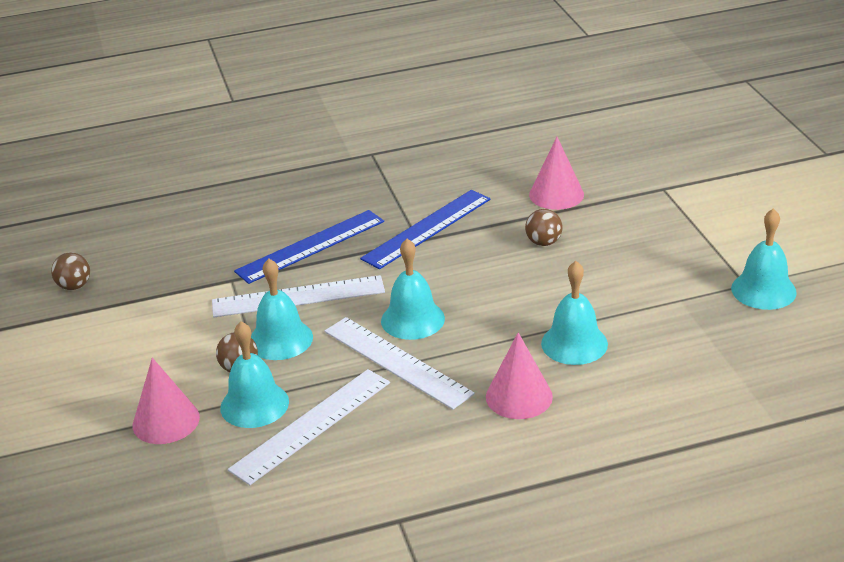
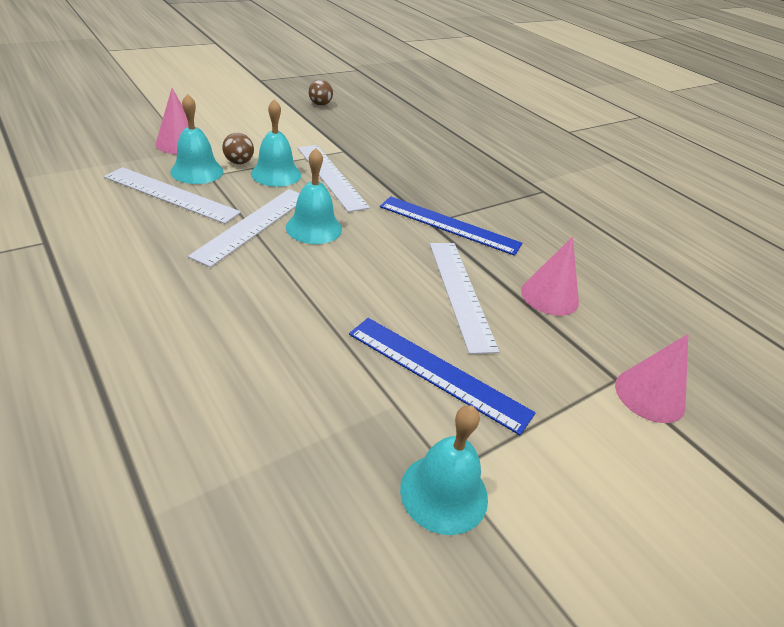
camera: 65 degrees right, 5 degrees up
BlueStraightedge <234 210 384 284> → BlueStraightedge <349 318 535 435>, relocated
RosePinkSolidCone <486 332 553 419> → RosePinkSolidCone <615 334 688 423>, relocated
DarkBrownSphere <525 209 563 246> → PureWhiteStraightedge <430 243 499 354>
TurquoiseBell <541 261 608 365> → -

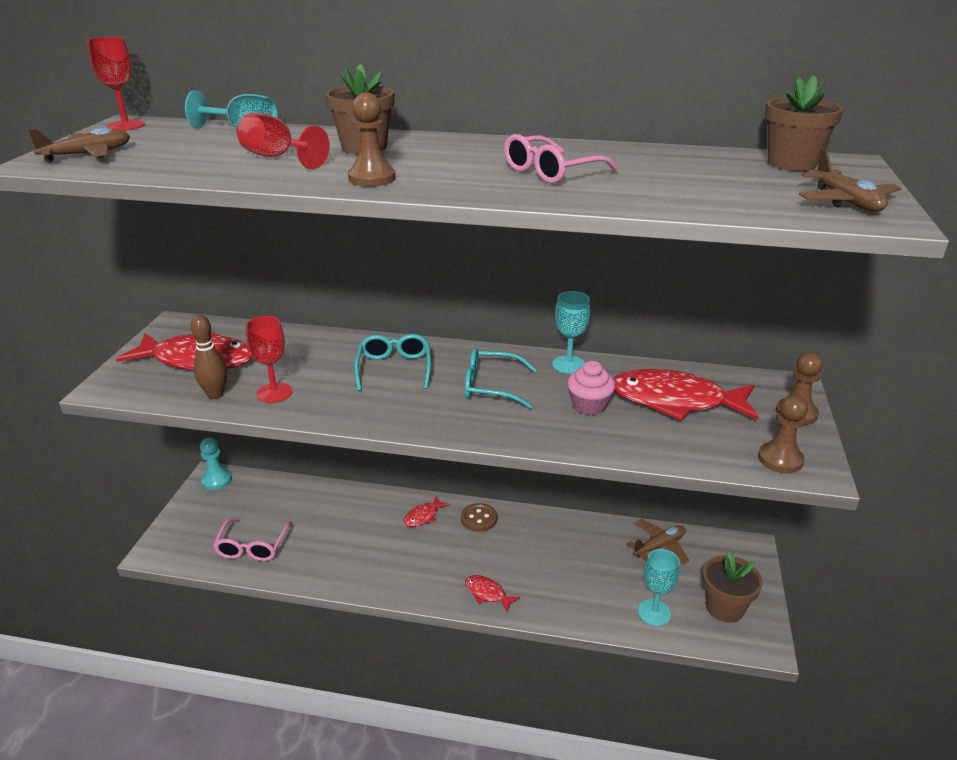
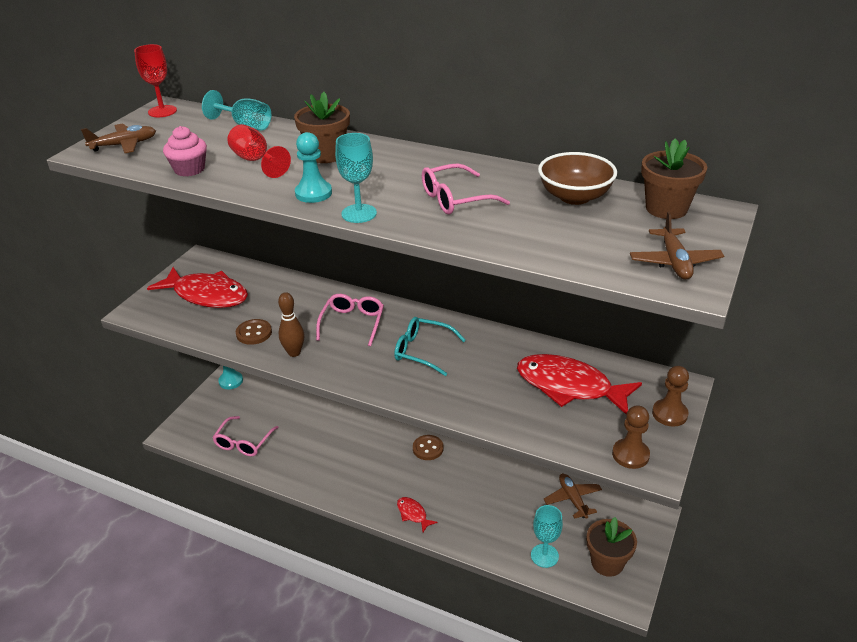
camera: 15 degrees right, 5 degrees up
DarkBrownBowlingPin <191 315 227 399> → DarkBrownBowlingPin <278 292 304 357>, relocated
ScarletGoblet <246 316 292 403> → DarkBrownButton <236 319 272 345>
DarkBrownGamePawn <348 93 396 187> → TurquoiseGamePawn <295 132 332 203>
TurquoiseGlasses <354 334 431 391> → RosePinkGlasses <316 294 384 346>
ScarletToyFish <404 495 450 527> → -
TurquoiseGoblet <552 291 590 374> → TurquoiseGoblet <335 133 377 223>, relocated
RosePinkFairyCake <567 361 615 415> → RosePinkFairyCake <163 126 207 177>, relocated
DarkBrownAeroplane <627 519 689 564> → DarkBrownAeroplane <544 473 602 519>, 90 degrees counterclockwise
- → DarkBrownDeepDish <538 152 617 205>

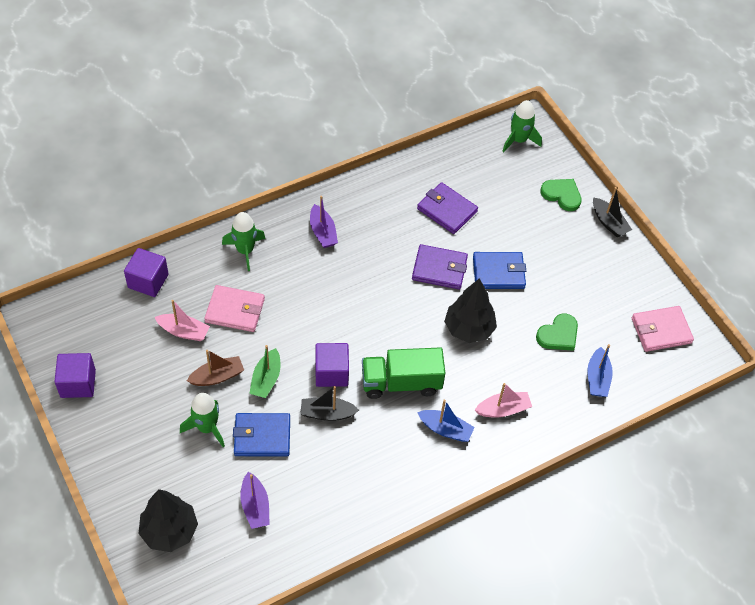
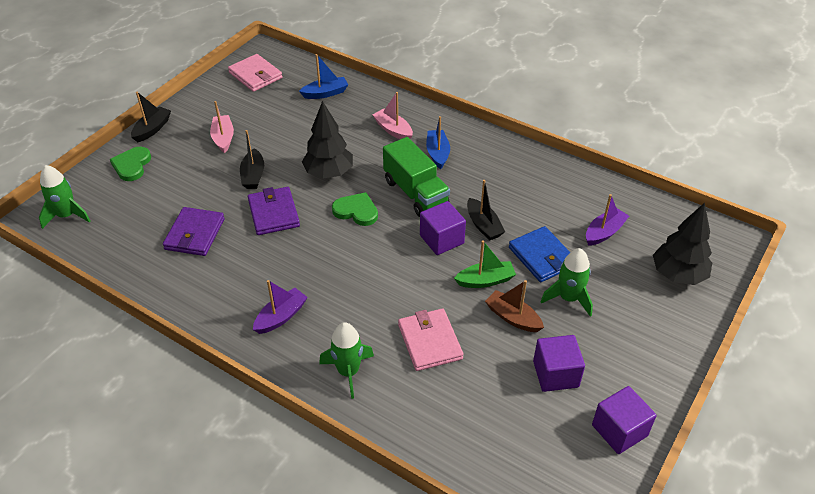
camera: 115 degrees left, 10 degrees down
RoyalPurpleBlock <124 248 169 297> → RoyalPurpleBlock <533 335 585 392>, relocated
RosePinkToyBoat <154 300 210 341> → RosePinkToyBoat <210 101 234 153>, relocated
BlueWallet <473 252 526 289> → BlackToyBoat <240 130 264 189>
LeafGreenHeart <536 314 578 351> → LeafGreenHeart <332 192 378 226>, relocated

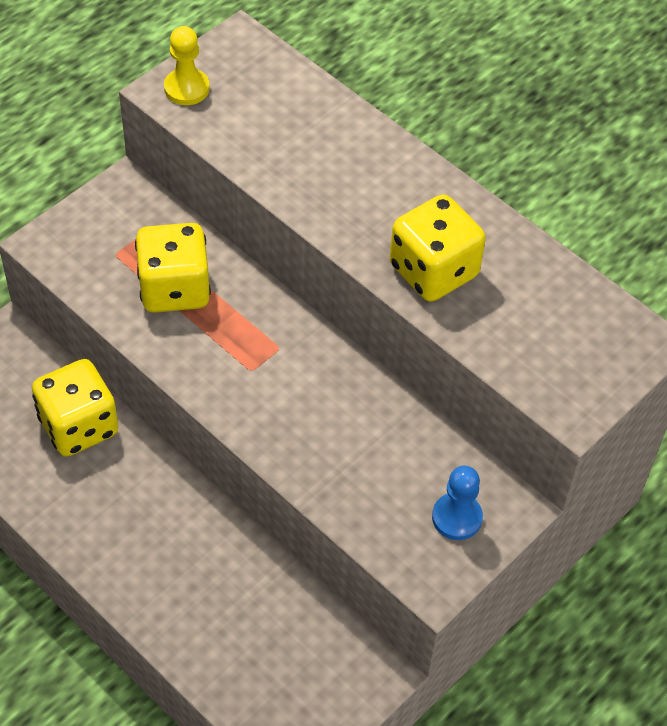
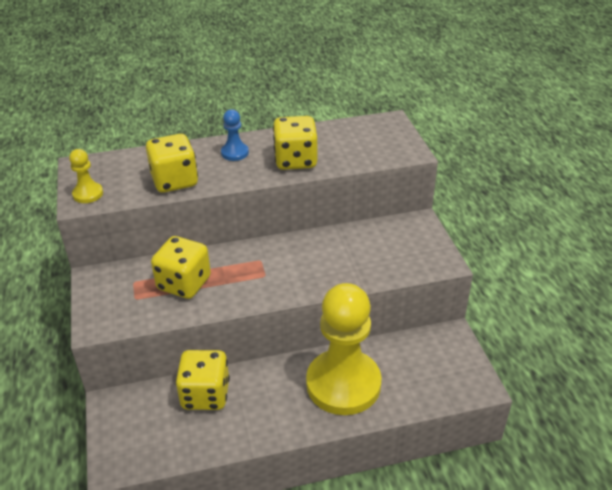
camera: 55 degrees left, 15 degrees down
BlueGamePawn <432 466 483 540> → BlueGamePawn <221 109 249 161>, relocated
- → BrightYellowDie <146 134 198 192>
- → BrightYellowGamePawn <306 283 382 415>

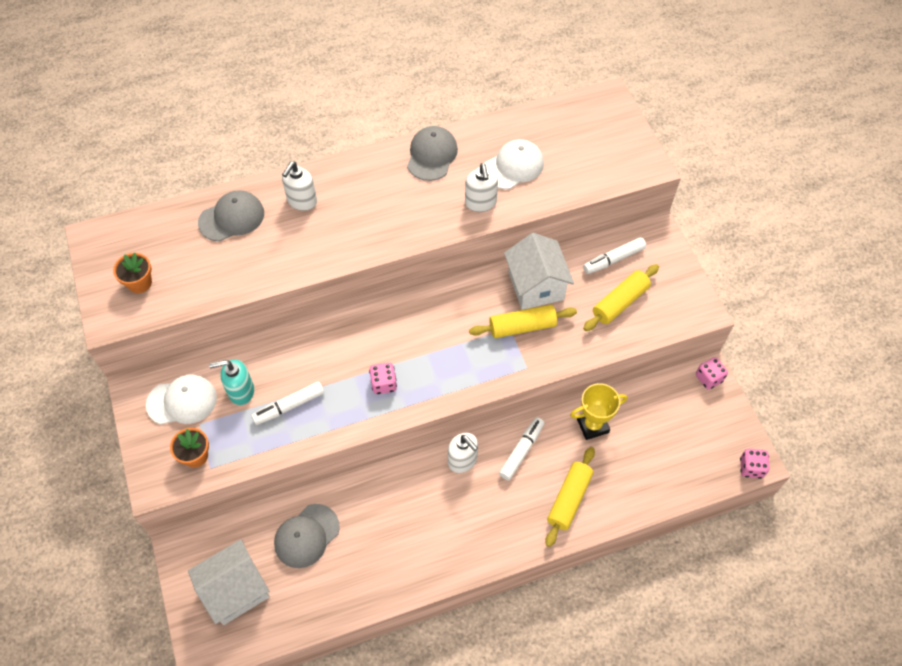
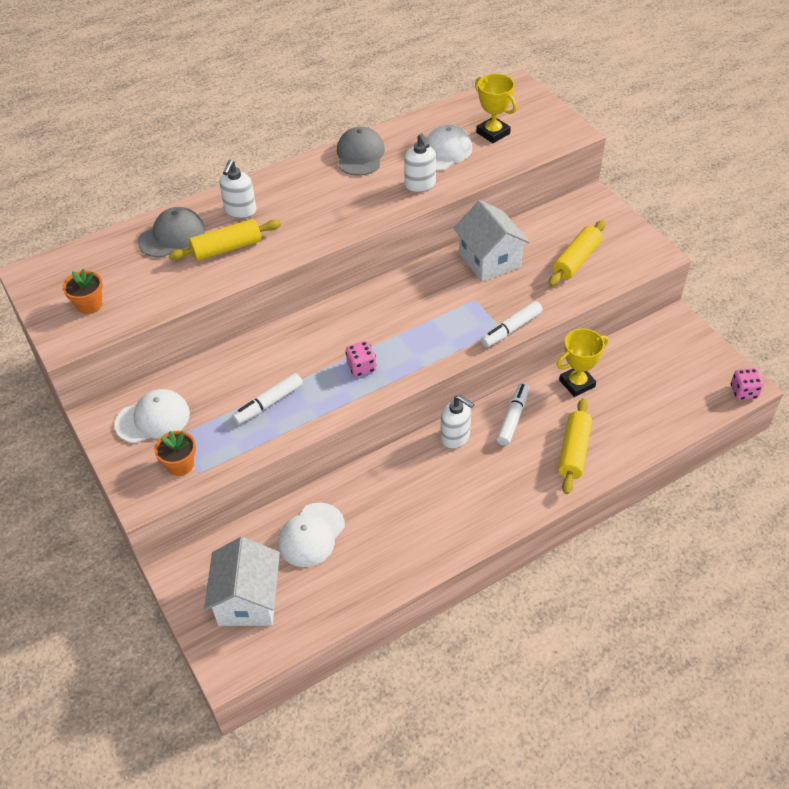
camera: 10 degrees left, 10 degrees down
PureWhiteHouse <188 539 270 625> → PureWhiteHouse <204 537 280 626>, 45 degrees counterclockwise
TurquoiseSoapDispenser <209 359 254 405> → -
GreyCap <274 504 340 568> → PureWhiteCap <278 503 345 567>
BrightYellowDoughRoller <469 305 577 338> → BrightYellowDoughRoller <169 219 281 261>, relocated
PureWhiteFeltPen <583 237 646 274> → PureWhiteFeltPen <480 301 543 347>, relocated
RosePinkDie <696 357 728 390> → -
- → BrightYellowAwardCup <475 74 517 143>

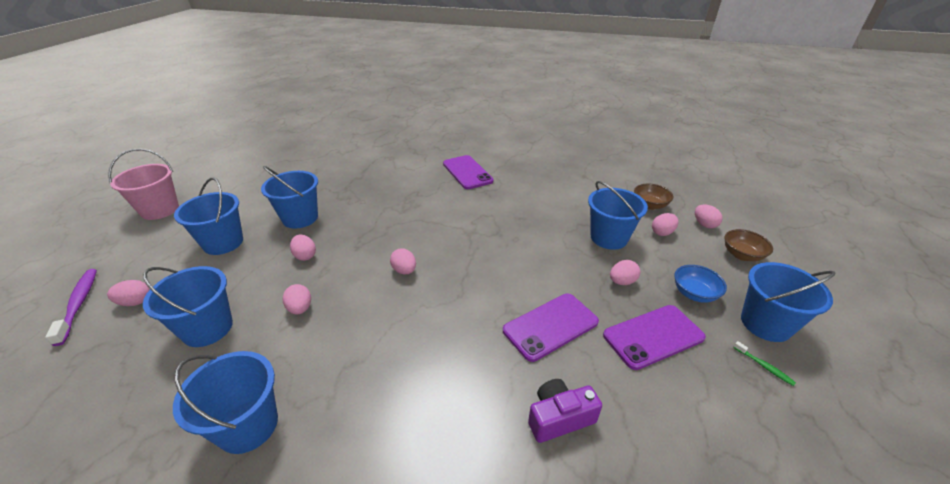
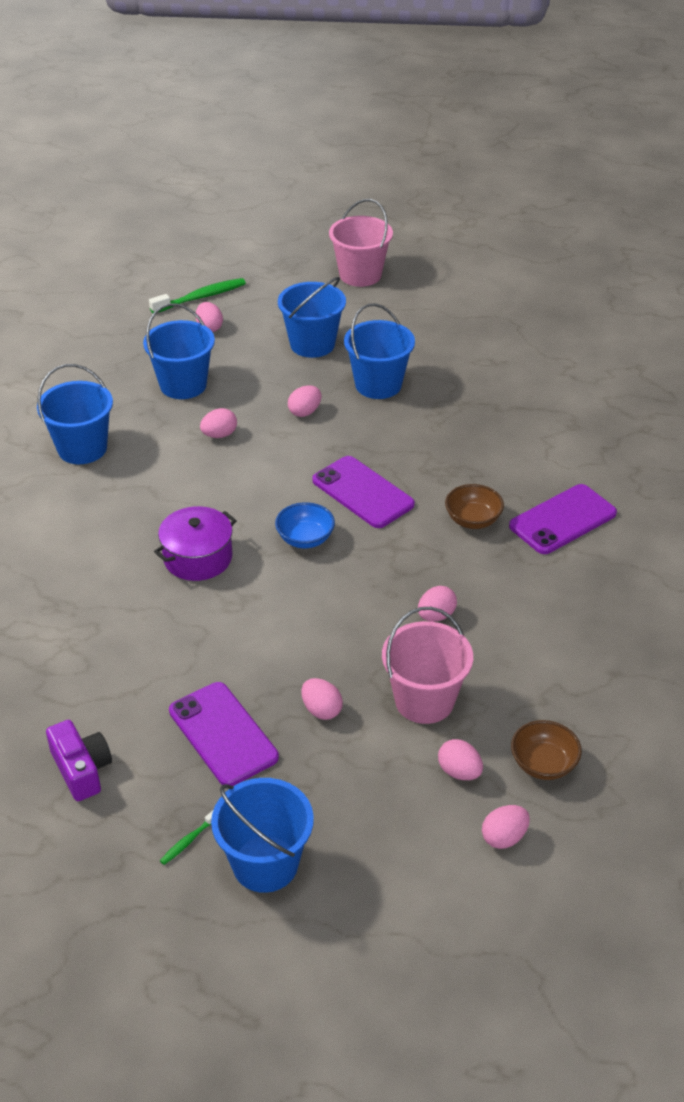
camera: 80 degrees right, 5 degrees up
RoyalPurpleDentalBrush <45 269 97 346> → LeafGreenDentalBrush <149 278 246 313>
RosePinkToyEgg <390 248 416 274> → RosePinkToyEgg <418 586 457 622>, relocated
RoyalPurpleMobilePhone <503 294 599 362> → RoyalPurpleMobilePhone <312 456 415 528>, relocated
RoyalPurpleCamera <528 379 602 443> → RoyalPurpleCamera <46 720 112 801>, relocated
BluePail <588 181 648 250> → RosePinkPail <382 607 473 724>
BlueDeepDish <674 265 727 303> → BlueDeepDish <275 502 335 548>, relocated
DarkBrownDeepDish <725 229 773 261> → DarkBrownDeepDish <445 484 504 529>, relocated
- → RoyalPurpleCookingPot <154 506 237 581>

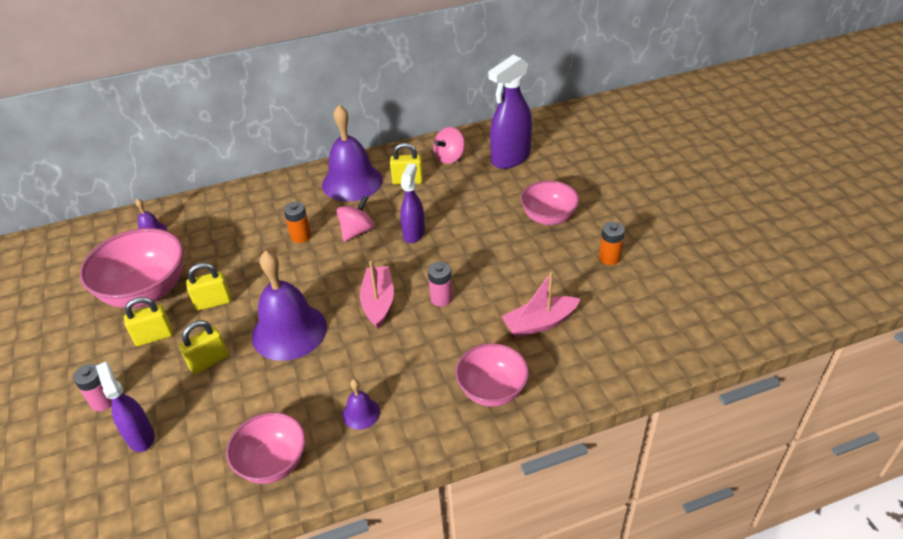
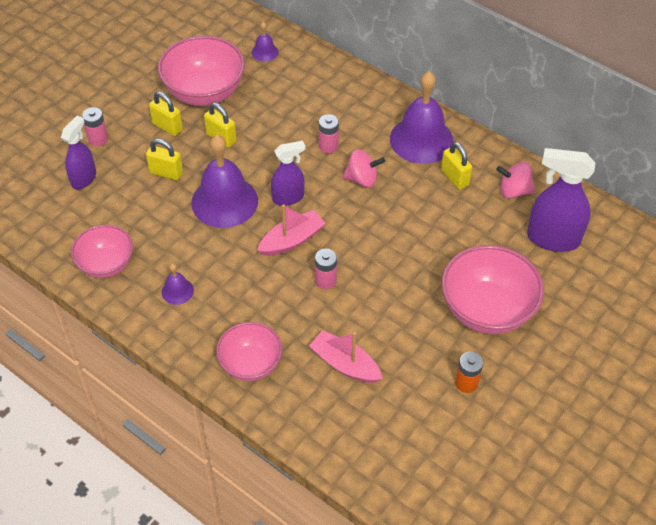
camera: 55 degrees right, 10 degrees up
BrightOrangePowerCell <284 202 311 243> → RosePinkPowerCell <319 114 339 153>
RoyalPurpleSprayBottle <400 163 425 243> → RoyalPurpleSprayBottle <271 141 305 206>, relocated
RosePinkDeepDish <521 181 579 225> → RosePinkDeepDish <442 245 544 334>, x1.58

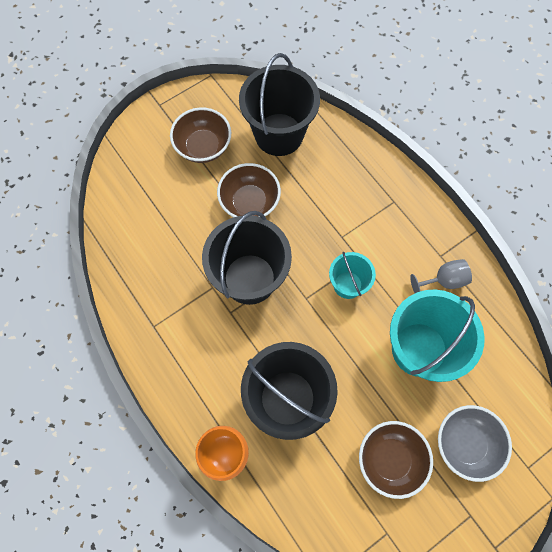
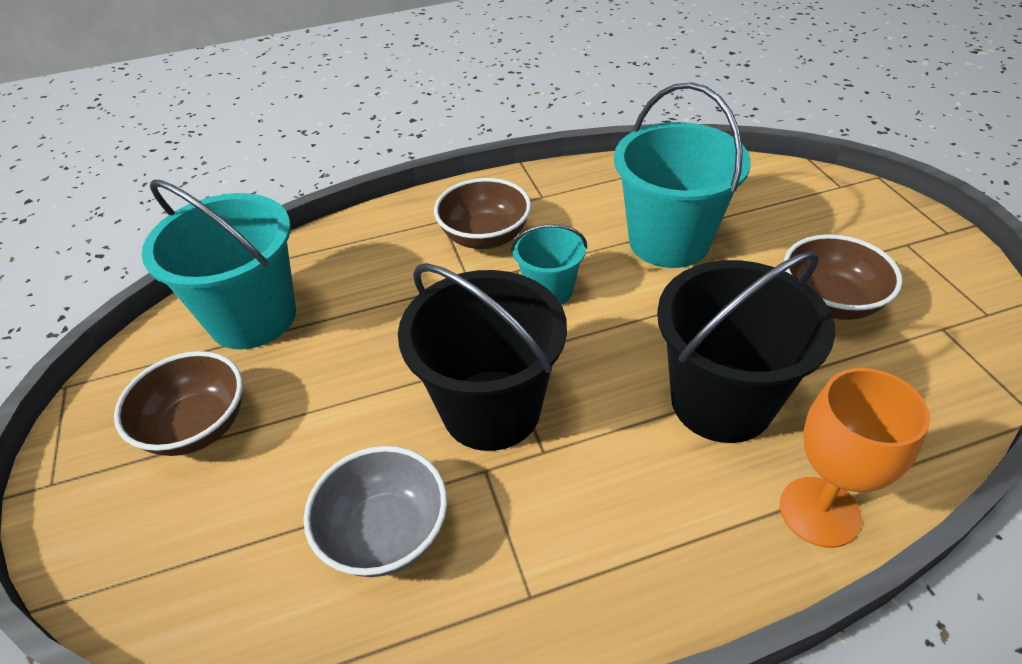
camera: 70 degrees left, 25 degrees down
DarkBrownDeepDish <217 163 281 218> → DarkBrownDeepDish <434 178 531 249>, relocated
BlackPail <239 53 320 156> → TurquoisePail <142 180 296 349>
GreyGoblet <410 259 472 293> → -
GreyDeepDish <438 405 512 482> → GreyDeepDish <304 446 447 577>, relocated

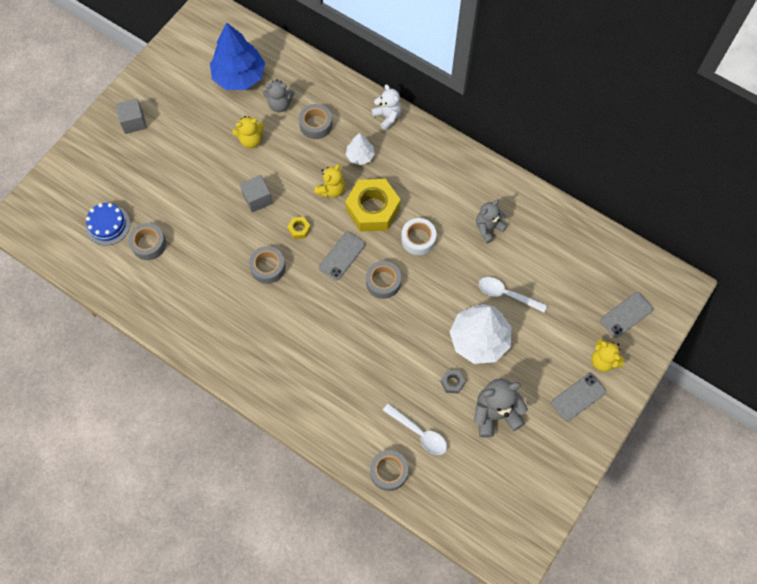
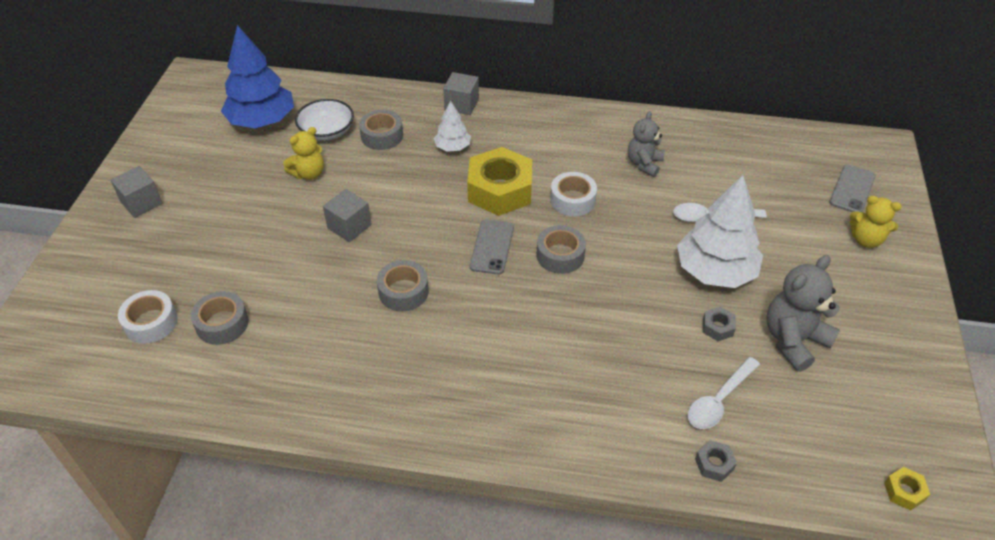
camera: 25 degrees left, 20 degrees down
BlueCake <86 203 130 245> → PureWhiteStickyTape <118 290 178 344>
GreyStuffedBear <263 79 295 112> → PureWhiteDeepDish <295 99 354 141>
BrightYellowNut <287 217 311 239> → BrightYellowNut <884 467 930 511>, relocated
BrightYellowStuffedBear <314 164 345 198> → -
GreyStickyTape <370 450 408 491> → GreyNut <695 440 737 482>
PureWhiteStuffedBear <371 84 402 130> → GreyBlock <443 72 479 115>
PureWhiteTeaspoon <383 403 447 455> → PureWhiteTeaspoon <688 357 760 429>, 120 degrees clockwise
GreyMobilePhone <551 373 606 421> → -

